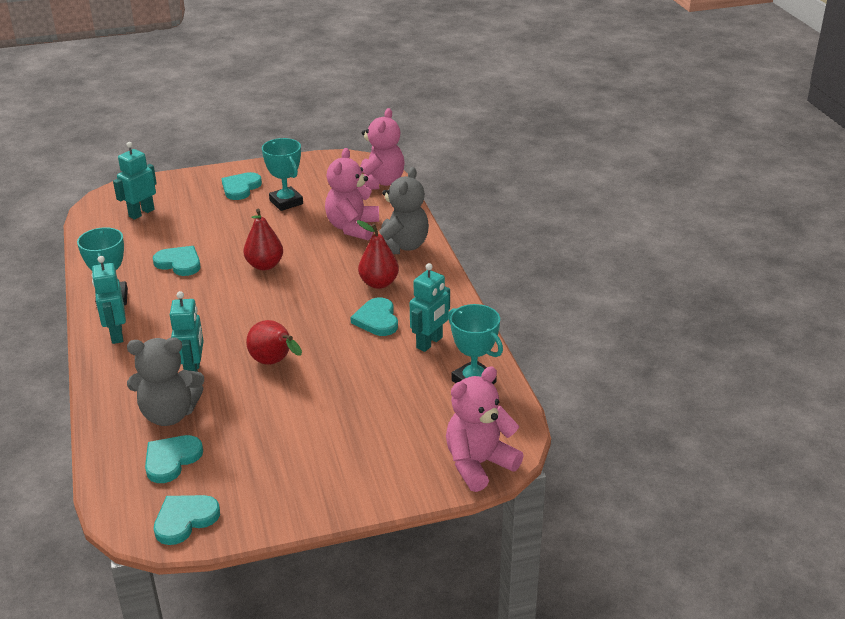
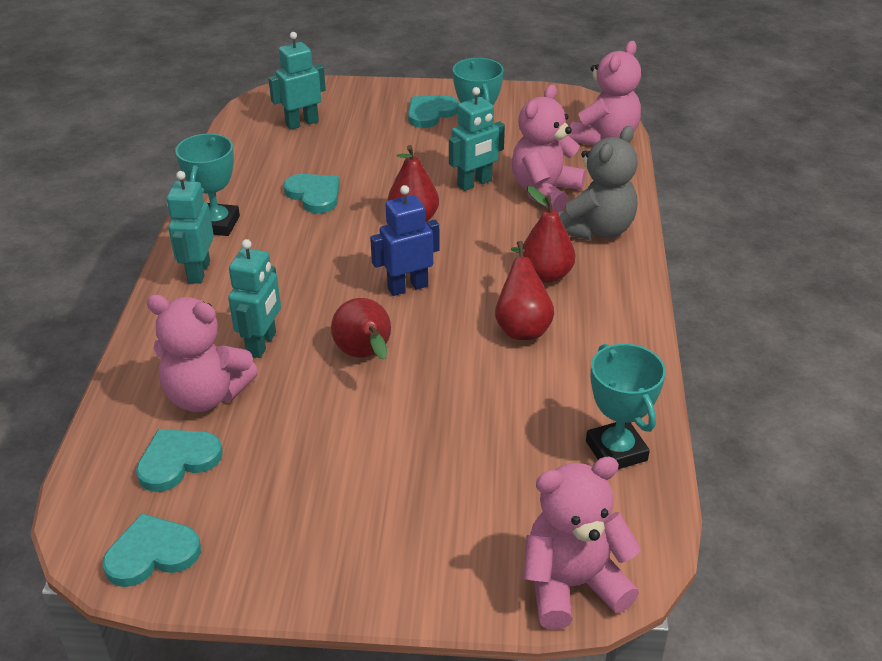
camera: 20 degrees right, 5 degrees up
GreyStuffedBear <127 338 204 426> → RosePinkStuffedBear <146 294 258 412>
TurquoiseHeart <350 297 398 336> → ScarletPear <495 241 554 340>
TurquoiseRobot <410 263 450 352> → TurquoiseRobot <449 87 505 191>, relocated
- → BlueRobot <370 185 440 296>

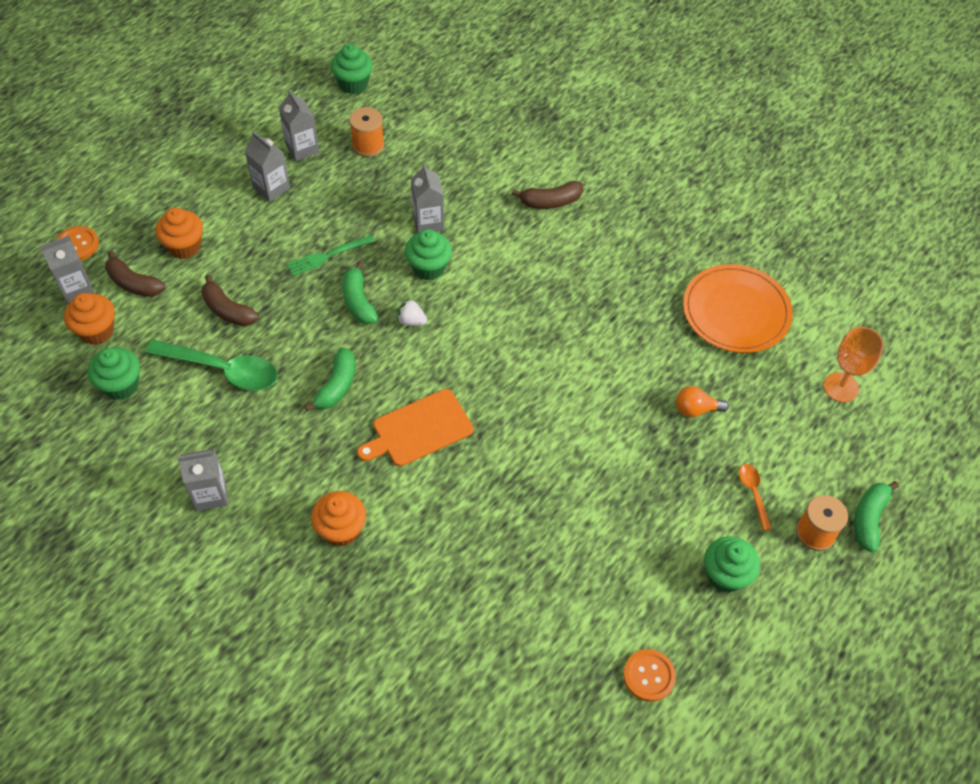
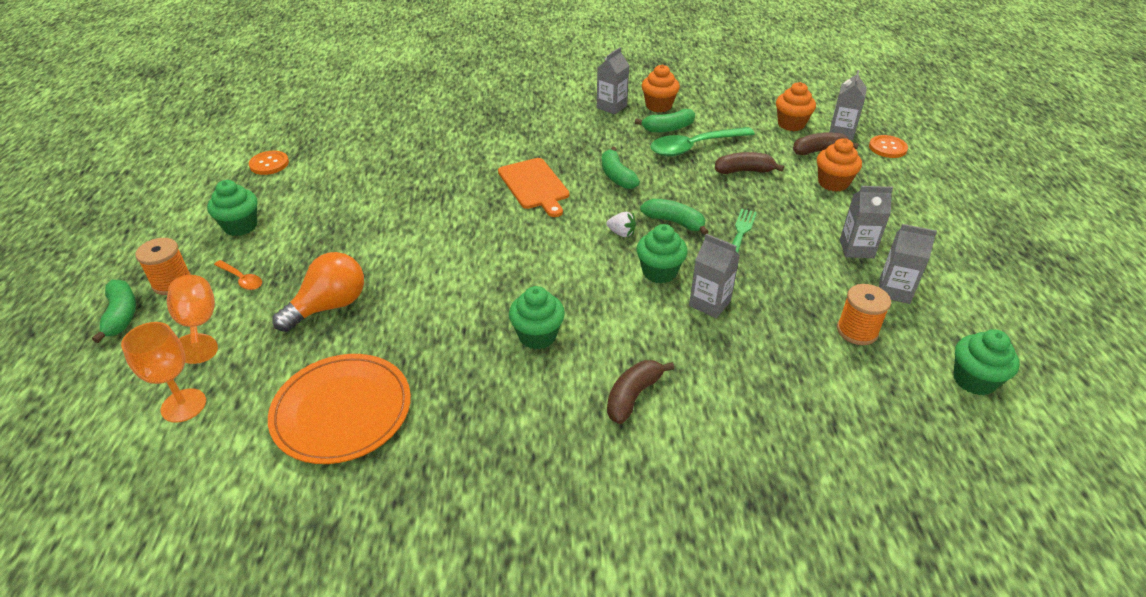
camera: 140 degrees right, 15 degrees down
LeafGreenFairyCake <88 347 140 400> → LeafGreenFairyCake <509 286 565 349>, relocated
BrightOrangeFairyCake <311 491 366 546> → BrightOrangeFairyCake <642 64 680 112>, relocated
BrightOrangeChoppingBoard <357 389 474 466> → BrightOrangeChoppingBoard <498 158 569 217>, 135 degrees clockwise
PureWhiteBerry <397 298 427 326> → PureWhiteBerry <606 212 636 237>, 45 degrees clockwise
BrightOrangeBulb <676 386 729 417> → BrightOrangeBulb <273 252 364 332>, x1.71
- → BrightOrangeGoblet <167 275 218 364>
- → LeafGreenBananaFruit <635 109 695 133>

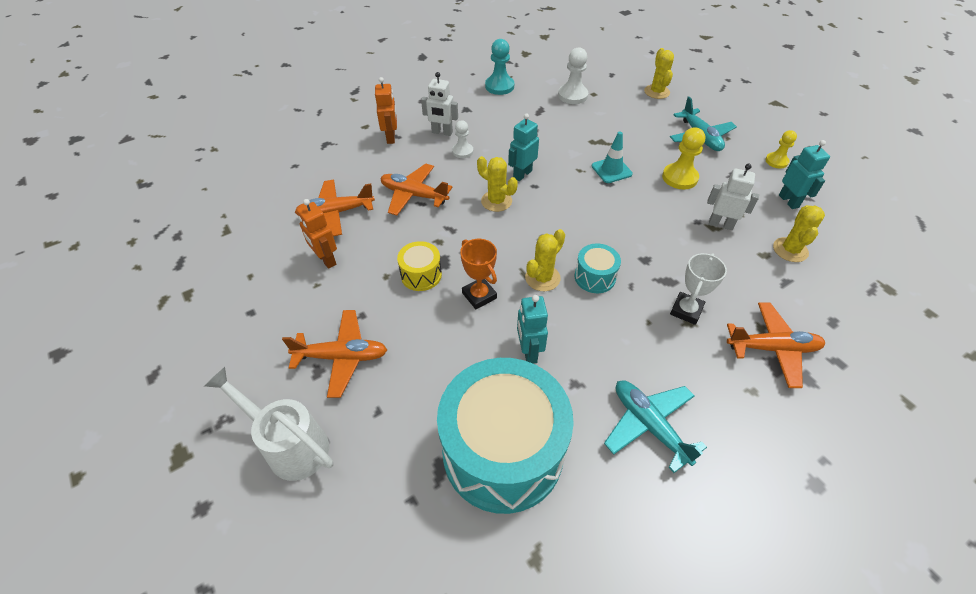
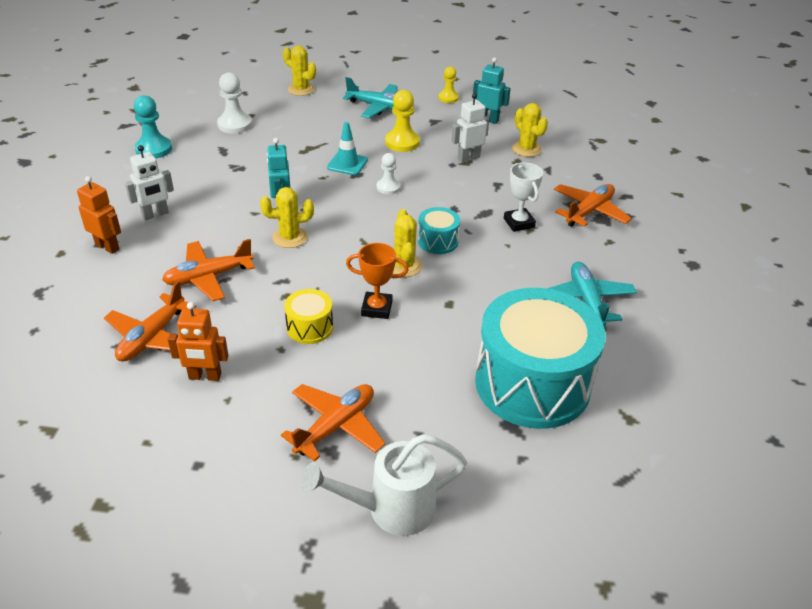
camera: 50 degrees left, 10 degrees down
PureWhiteGamePawn <452 120 473 158> → PureWhiteGamePawn <377 153 400 195>, relocated
TurquoiseRobot <517 295 548 364> → -
TurquoiseAeroplane <604 380 707 473> → TurquoiseAeroplane <547 262 637 327>, 75 degrees clockwise

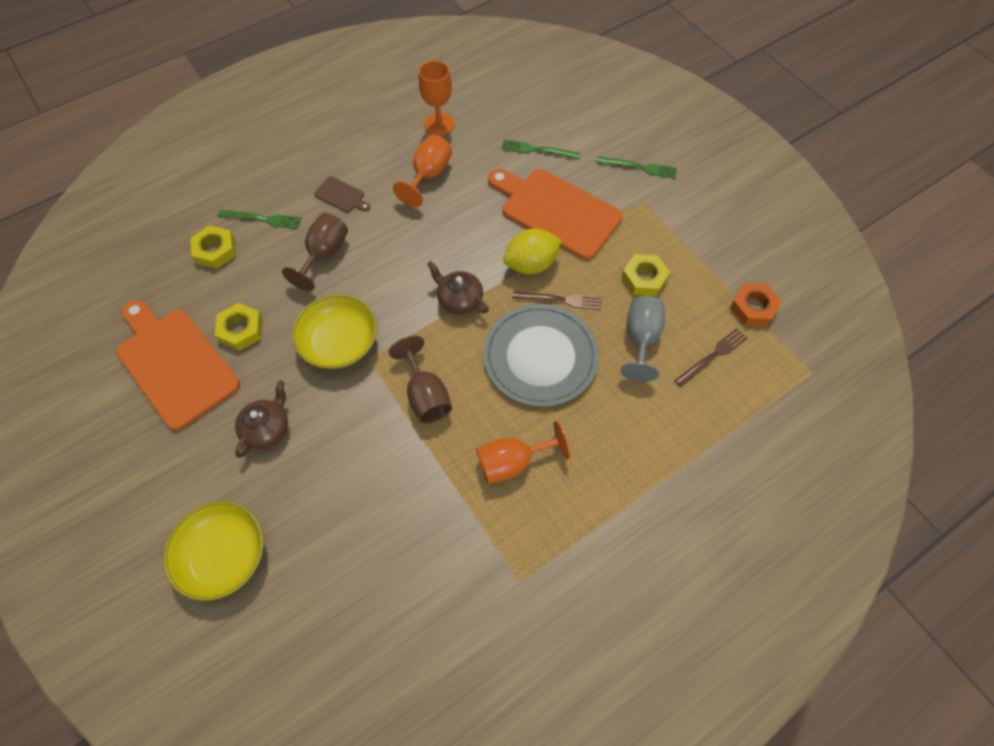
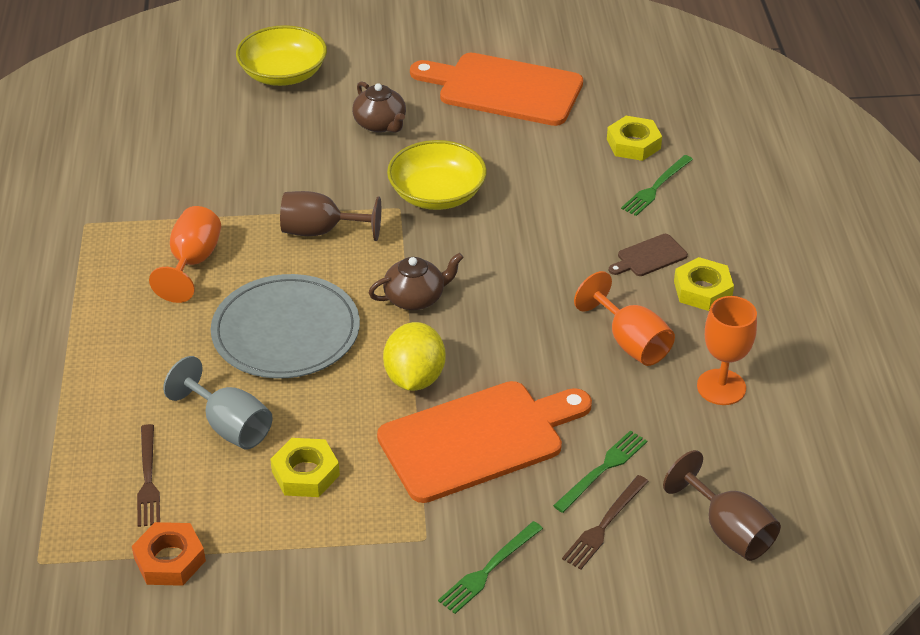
camera: 120 degrees right, 20 degrees down
BrightOrangeChoppingBoard <117 300 240 431> → BrightOrangeChoppingBoard <410 53 583 126>, 150 degrees counterclockwise
BrightYellowNut <215 303 263 351> → BrightYellowNut <674 257 734 311>, relocated
DarkBrownGoblet <282 213 348 291> → DarkBrownGoblet <663 450 781 561>, relocated
DarkBrownDinnerFork <512 291 602 310> → DarkBrownDinnerFork <562 475 649 570>, relocated

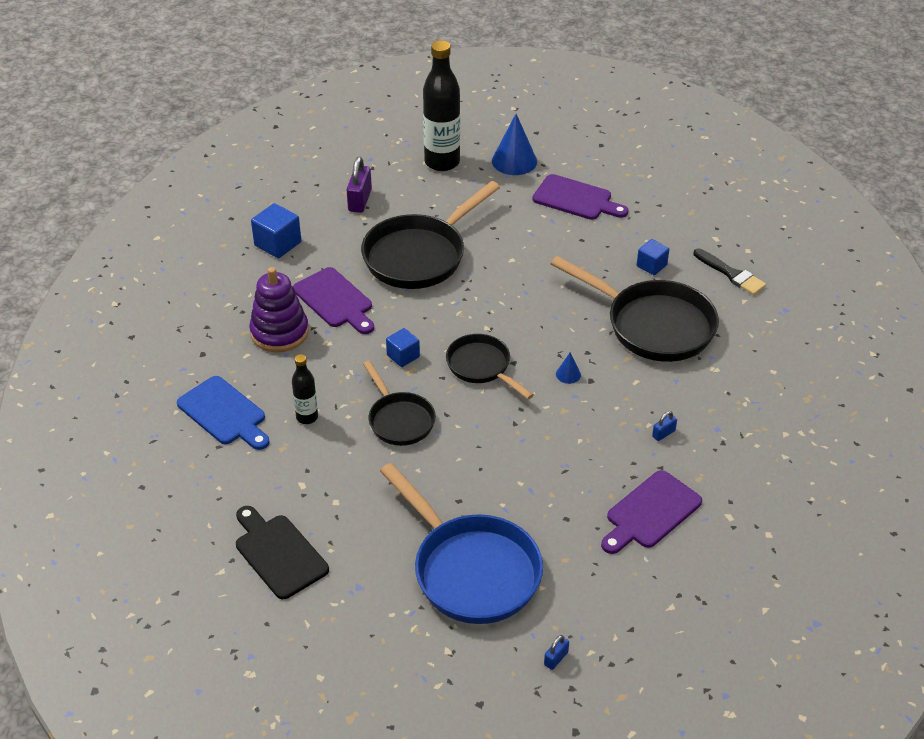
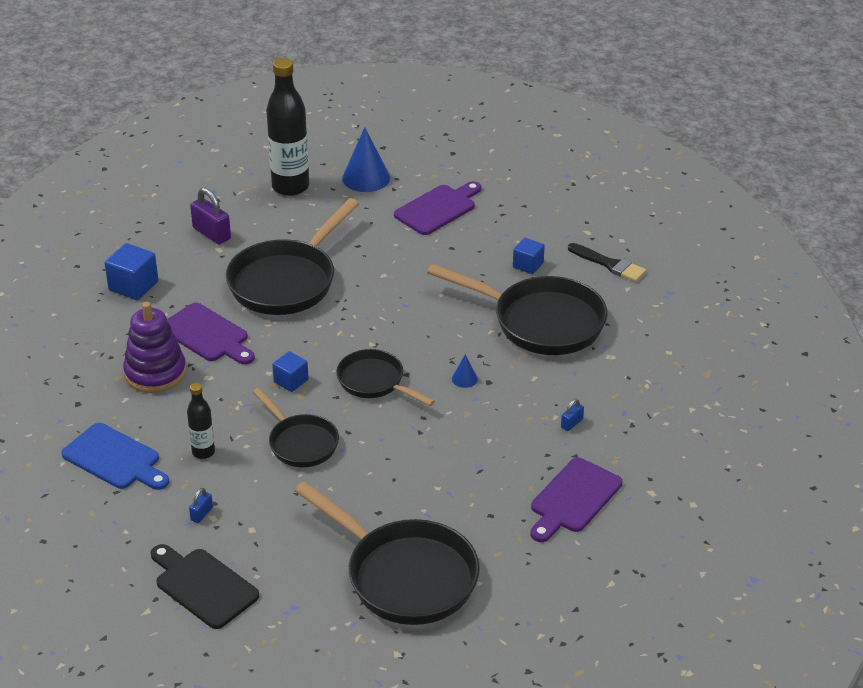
camera: 10 degrees left, 5 degrees down
RoyalPurpleSmallLock <347 157 372 213> → RoyalPurpleSmallLock <190 187 231 244>, 45 degrees counterclockwise
BluePan <380 463 543 624> → BlackPan <294 481 480 625>
RoyalPurpleChoppingBoard <532 174 629 220> → RoyalPurpleChoppingBoard <394 181 482 235>, 60 degrees counterclockwise
BlueSmallLock <544 635 569 670> → BlueSmallLock <189 488 213 523>, relocated

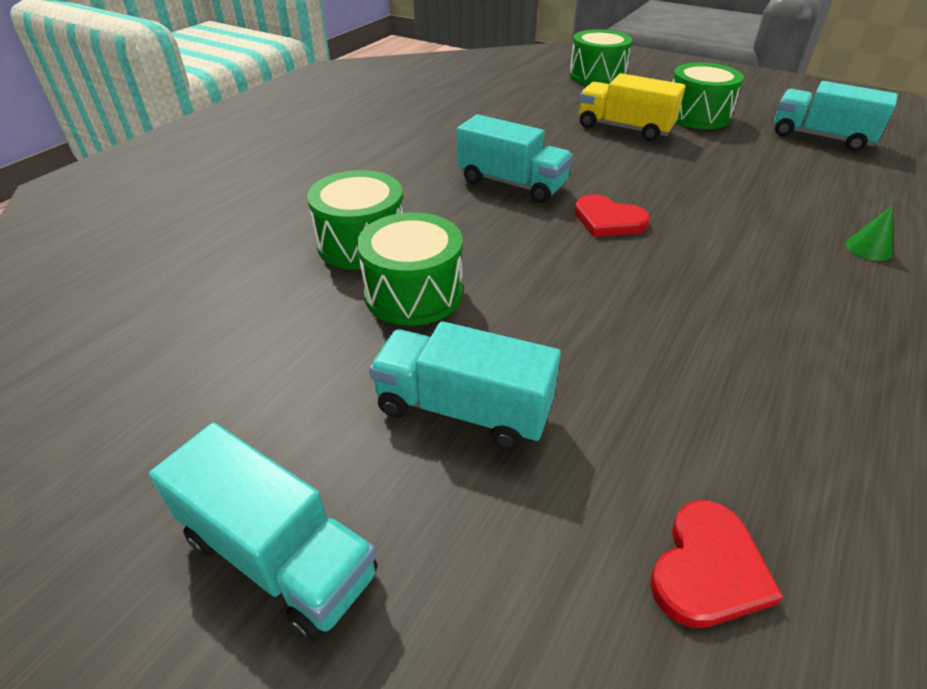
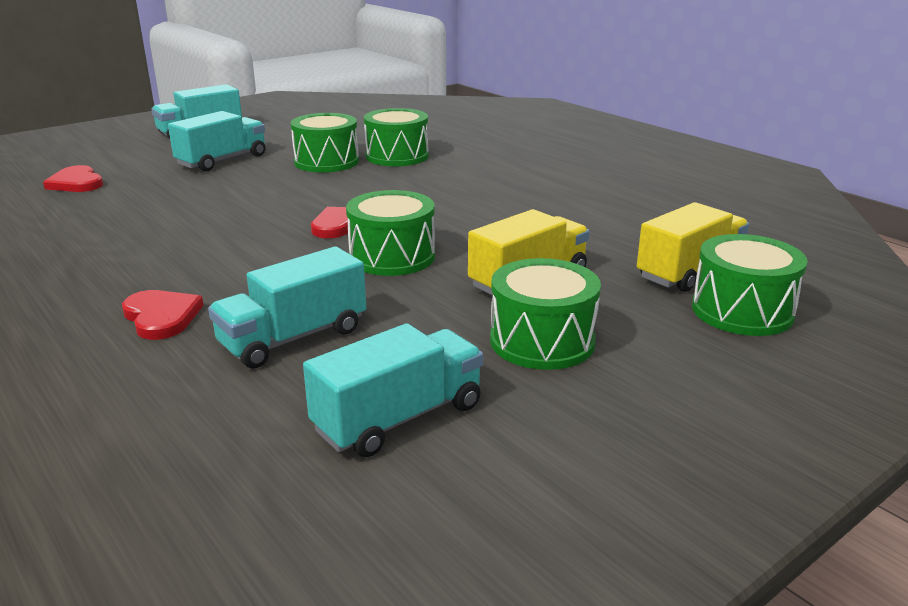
camera: 110 degrees right, 15 degrees down
TurquoiseToyTruck <457 114 573 203> → TurquoiseToyTruck <208 246 366 368>, relocated
LeafGreenSolidCone <845 205 893 261> → ScarletHeart <122 290 204 340>
- → LeafGreenDrum <346 190 435 276>
- → BrightYellowToyTruck <637 202 749 292>

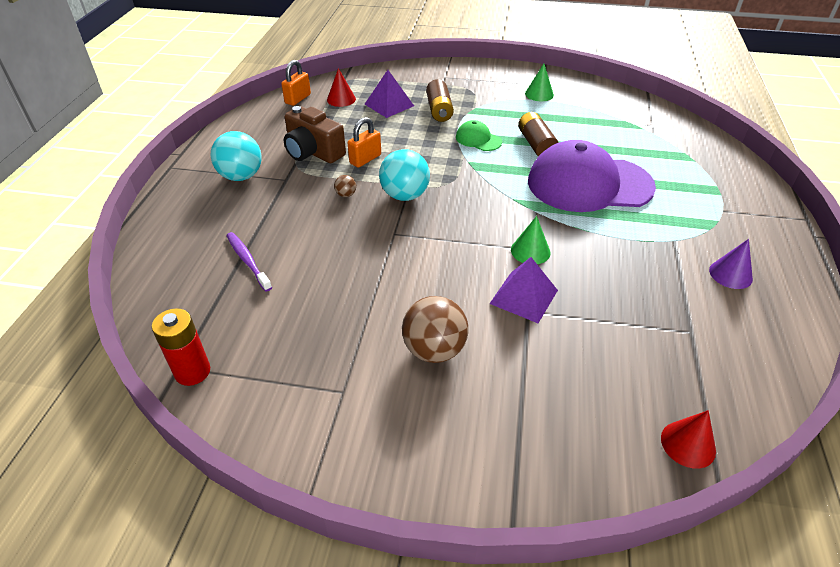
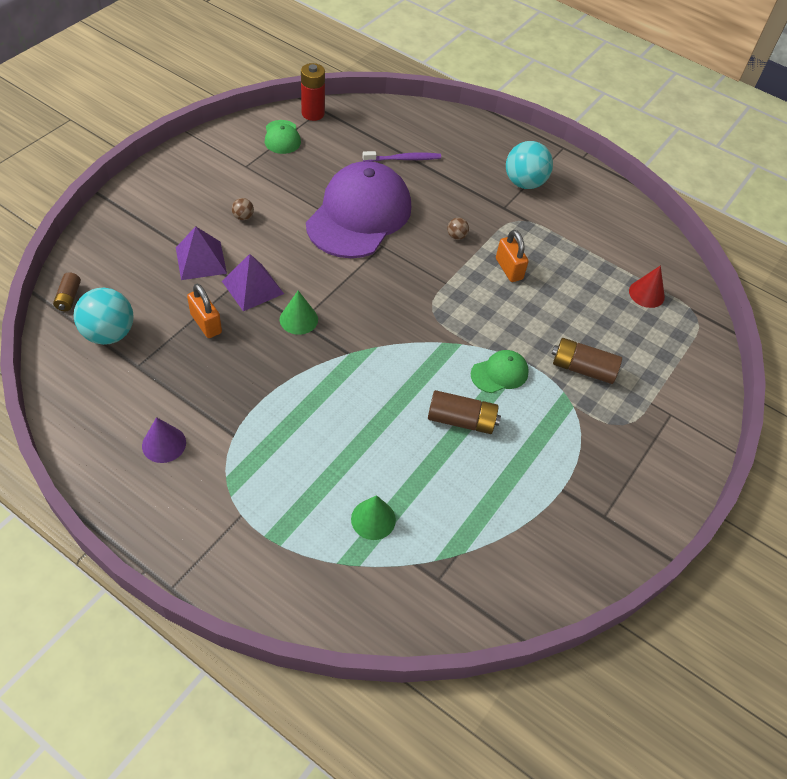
camera: 110 degrees right, 10 degrees up
BrightOrangeSmallLock <281 60 311 106> → BrightOrangeSmallLock <187 284 222 338>, relocated
DarkBrownCamera <284 106 346 163> → -
RoyalPurplePyramidShape <365 70 414 118> → RoyalPurplePyramidShape <176 226 227 280>, relocated
TurquoiseSphere <379 149 430 201> → TurquoiseSphere <74 288 134 345>, relocated
DarkBrownSphere <402 296 469 363> → DarkBrownSphere <232 198 254 220>, x0.44
LeafGreenSolidCone <525 64 554 101> → LeafGreenSolidCone <351 495 396 540>, relocated
RoyalPurpleCap <528 140 656 212> → RoyalPurpleCap <306 161 411 258>, relocated
ScarletSolidCone <661 410 716 469> → DarkBrownPowerCell <53 272 81 311>
- → LeafGreenCap <265 120 301 154>

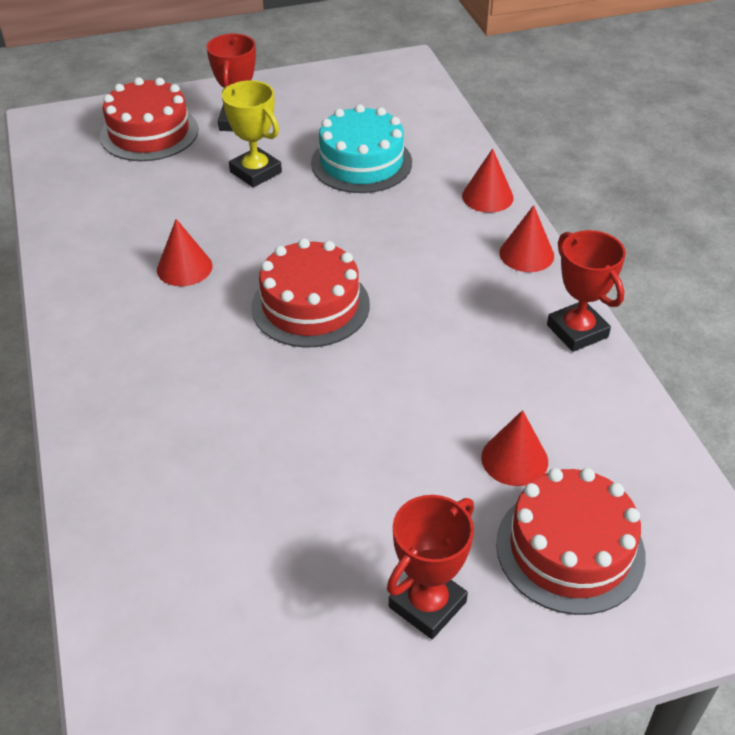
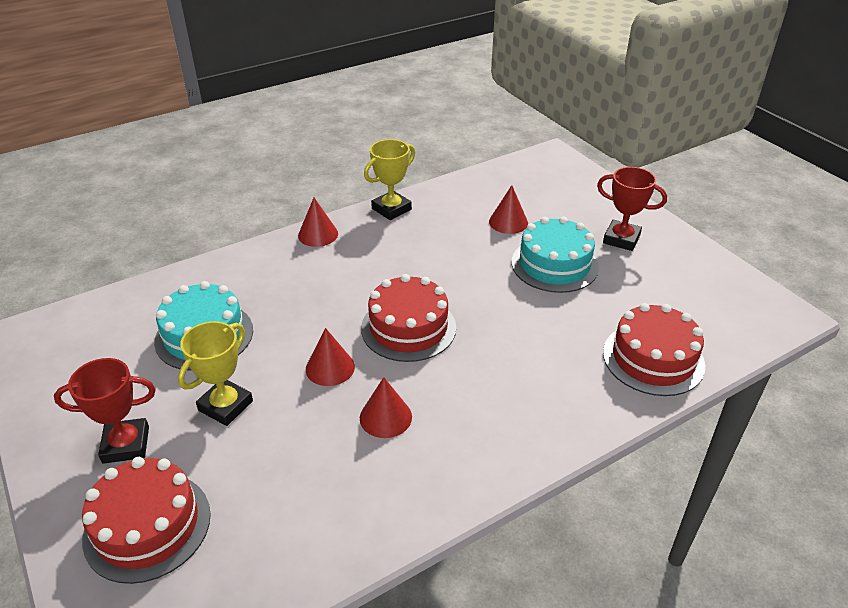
camera: 105 degrees left, 5 degrees down
ScarletSolidCone <462 148 514 213> → ScarletSolidCone <306 328 355 386>, relocated
ScarletCake <496 468 646 615> → ScarletCake <603 303 705 396>, relocated
ScarletAwardCup <547 230 626 352> → BrightYellowAwardCup <364 139 415 220>
- → TurquoiseCake <511 217 599 293>

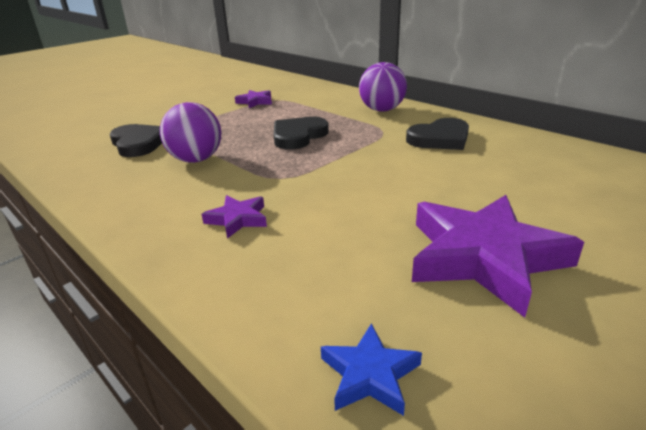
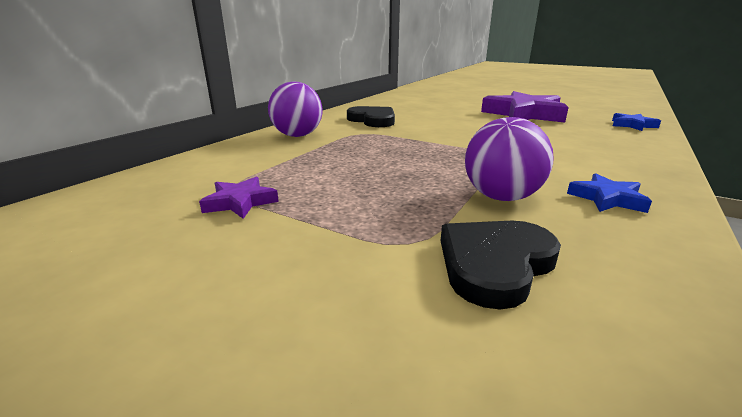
camera: 105 degrees left, 5 degrees down
RoyalPurpleFivePointedStar <202 195 267 239> → -
BlackHeart <274 117 329 150> → -
- → BlueFivePointedStar <567 173 652 213>

